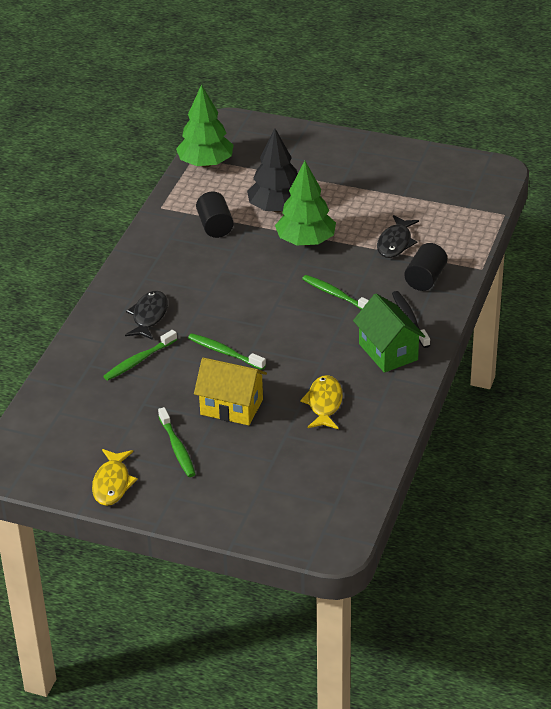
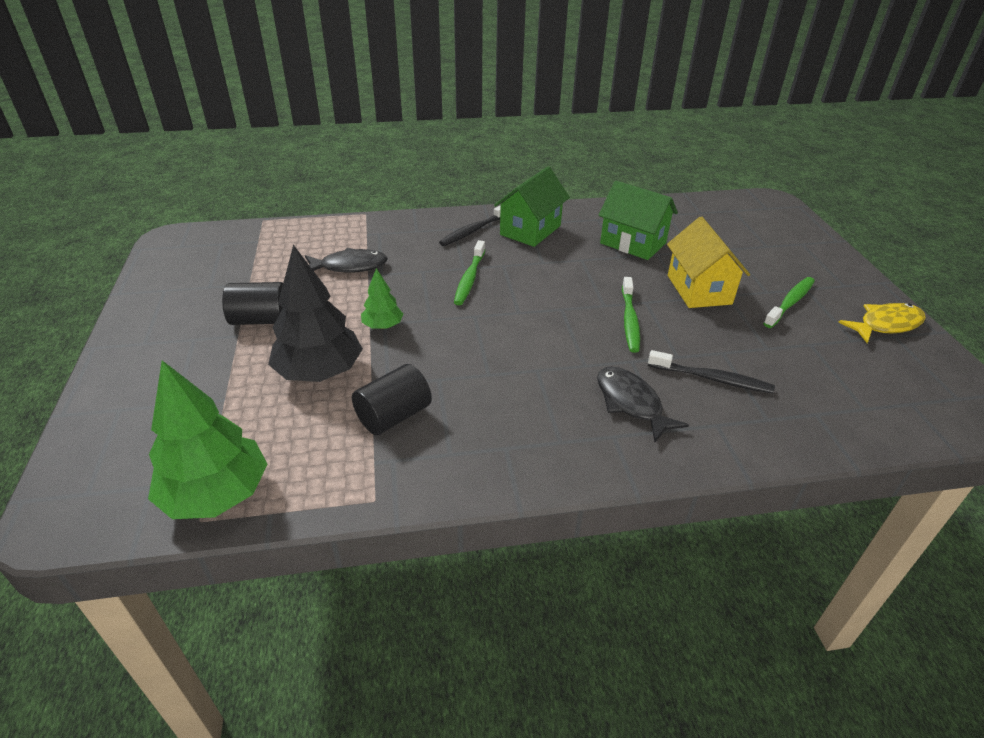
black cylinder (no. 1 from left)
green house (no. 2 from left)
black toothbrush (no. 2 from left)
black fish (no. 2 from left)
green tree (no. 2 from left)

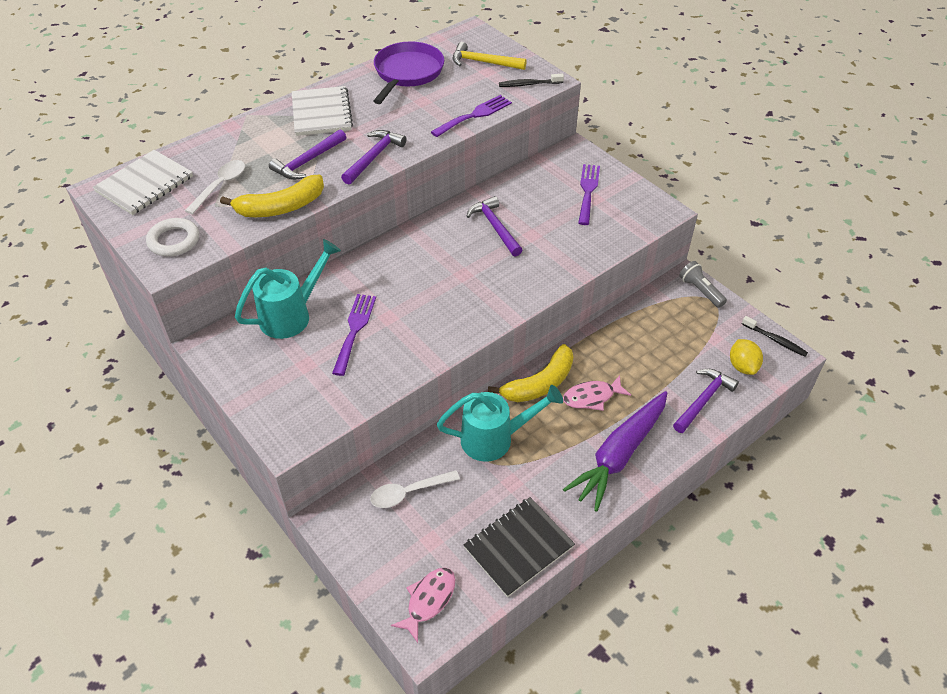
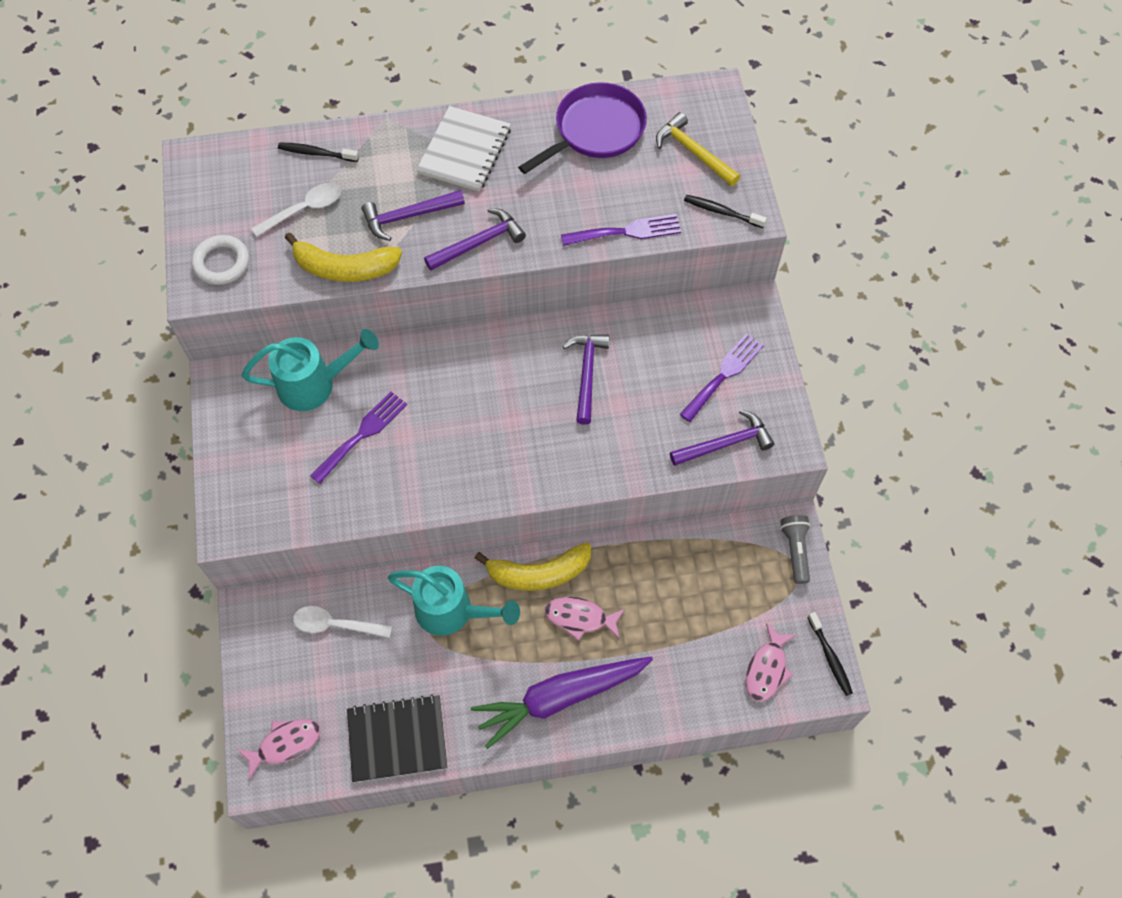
white notebook (no. 1 from left in the first image)
black toothbrush (no. 1 from left)
purple hammer (no. 4 from left)
pink fish (no. 3 from left)

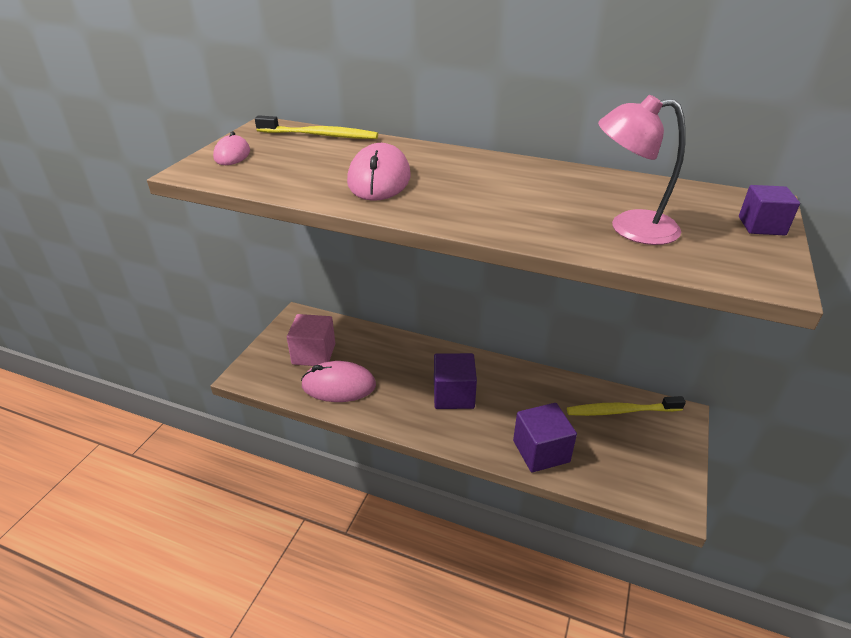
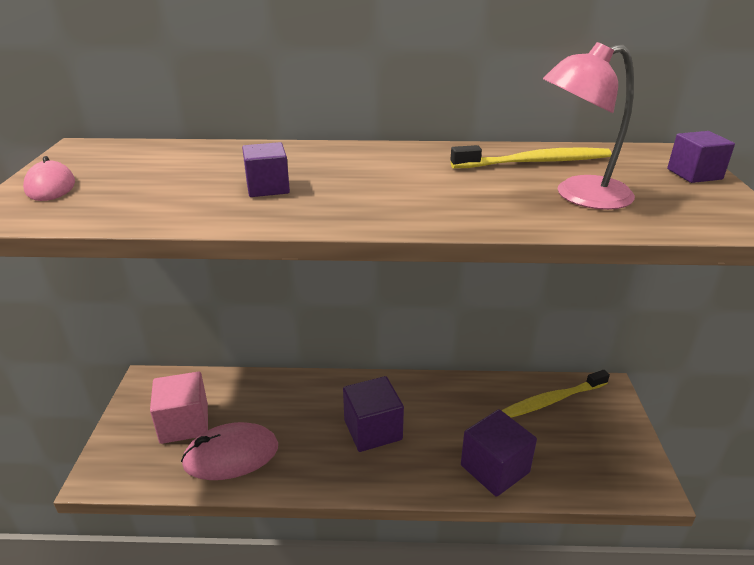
yellow toothbrush (no. 1 from left)
purple cube (no. 1 from left)

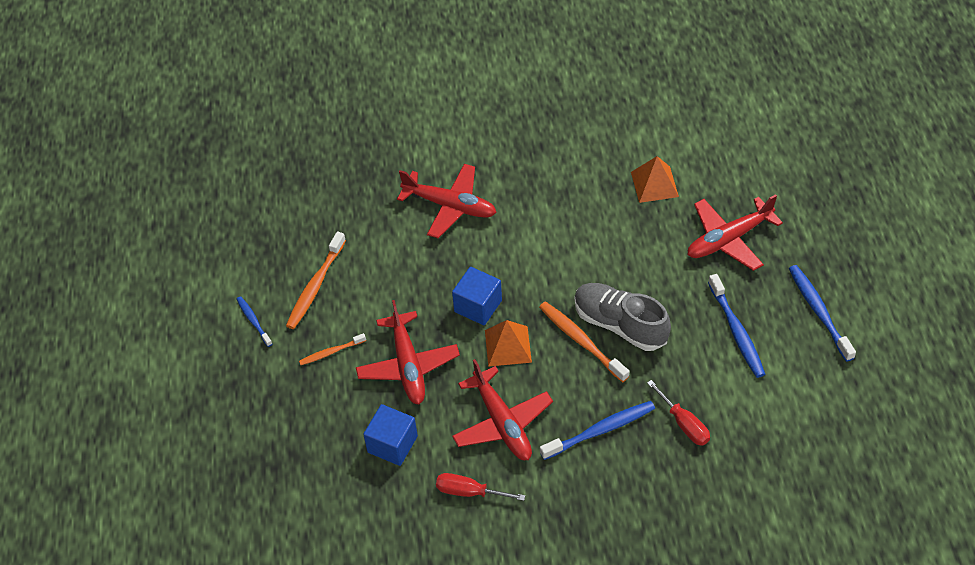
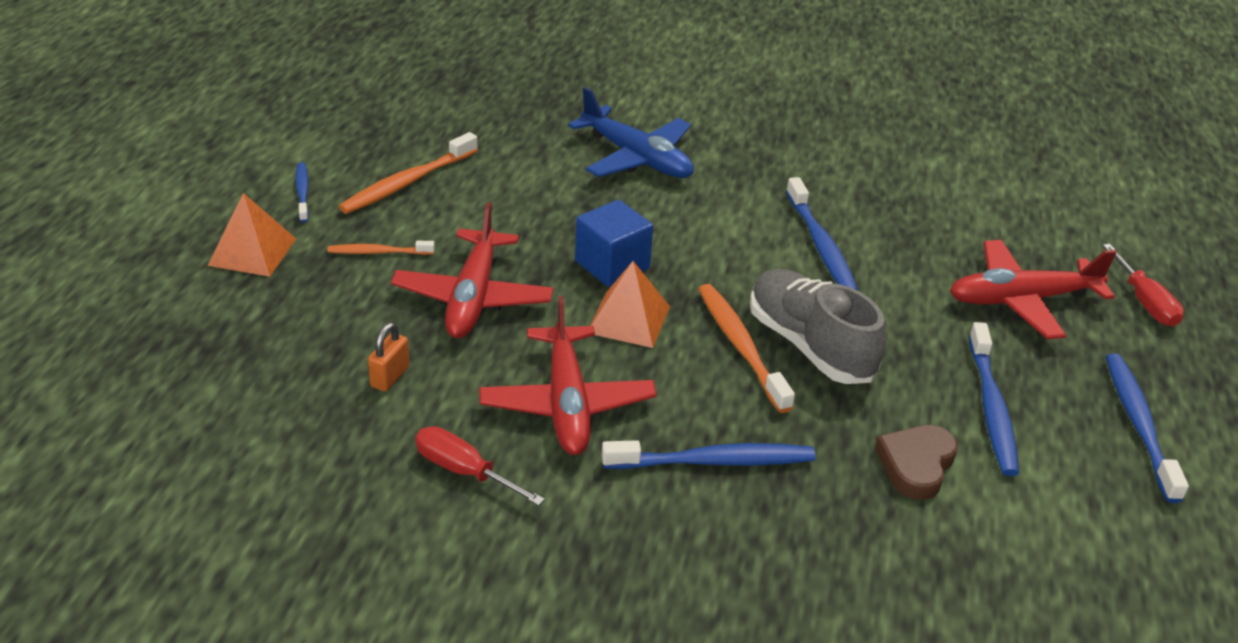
blue toothbrush (no. 3 from left)
brown heart
orange pyramid (no. 1 from left)
red screwdriver (no. 2 from left)
orange padlock
blue plane

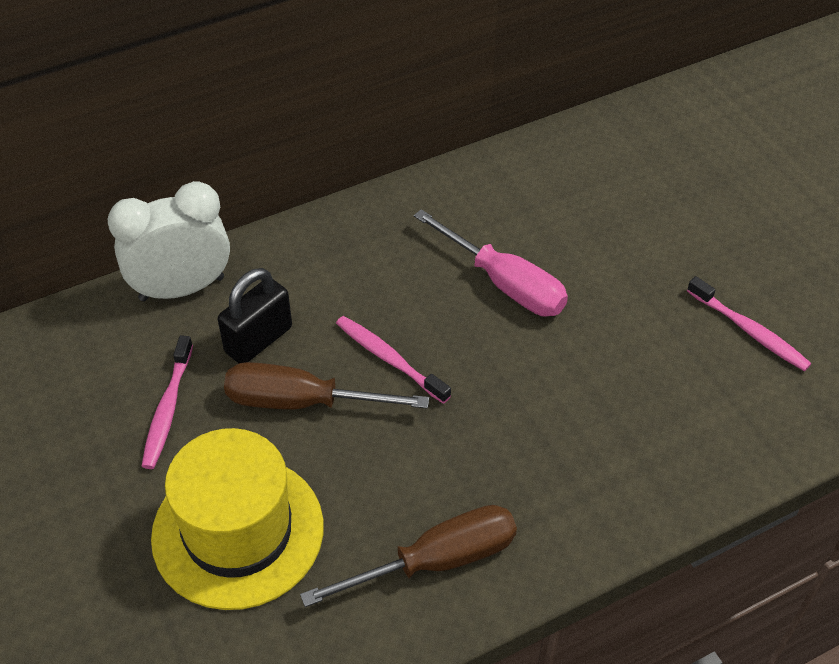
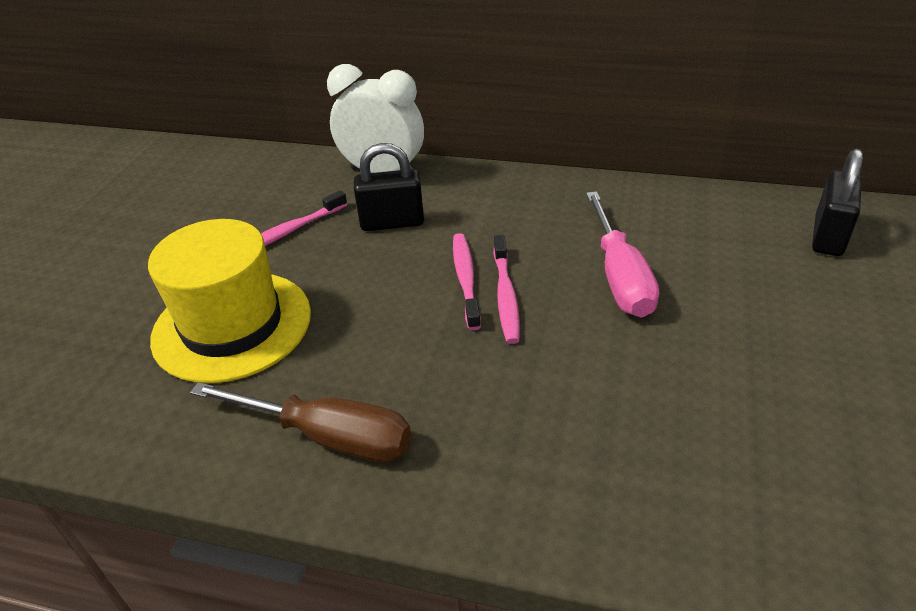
brown screwdriver (no. 1 from left in the first image)
black padlock (no. 2 from left)
pink toothbrush (no. 3 from left)

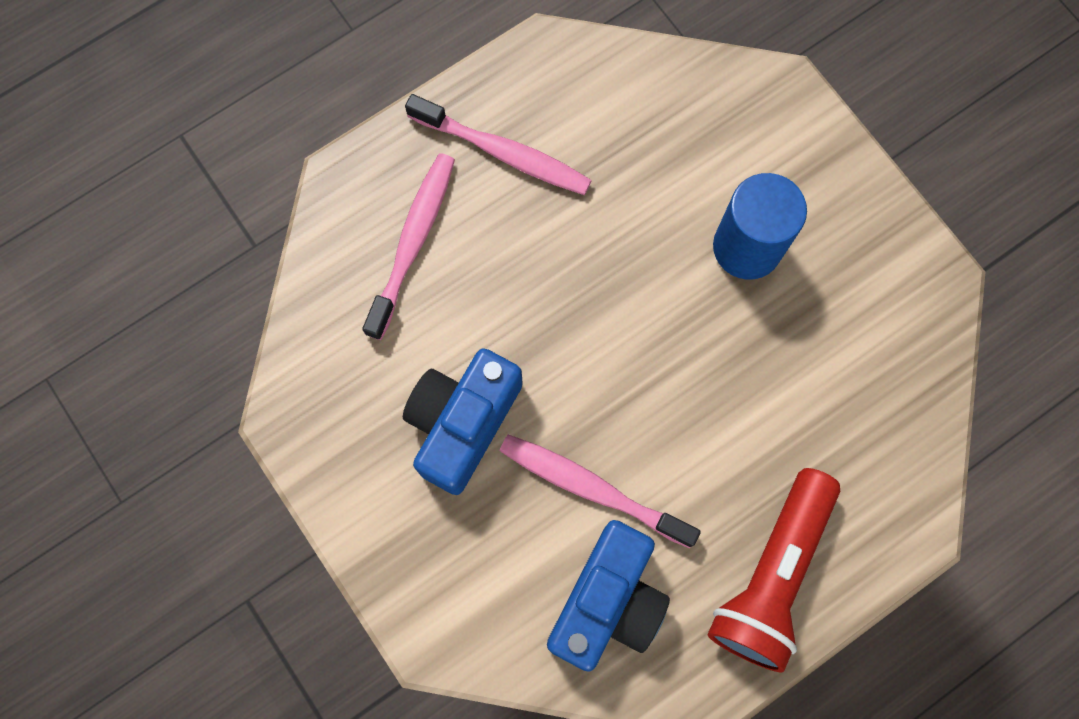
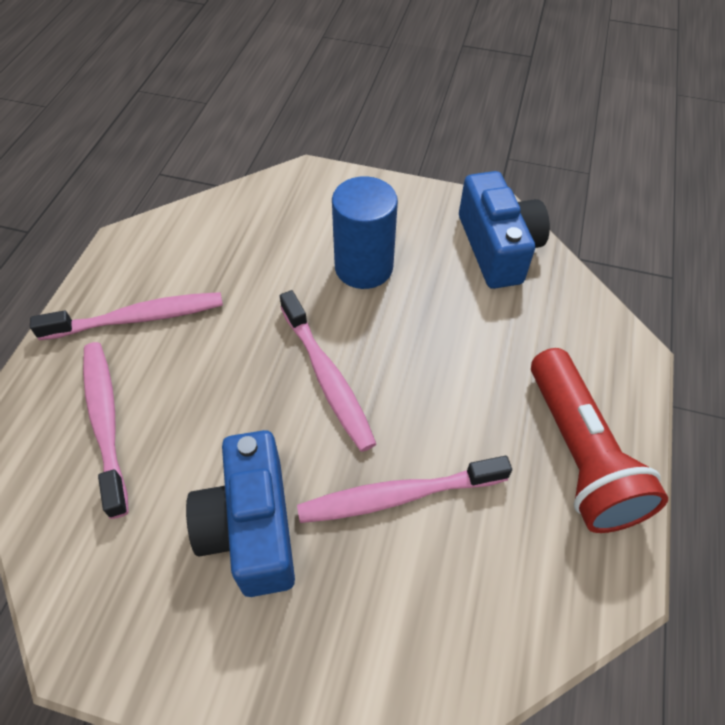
pink toothbrush (no. 3 from left)
blue camera (no. 2 from left)

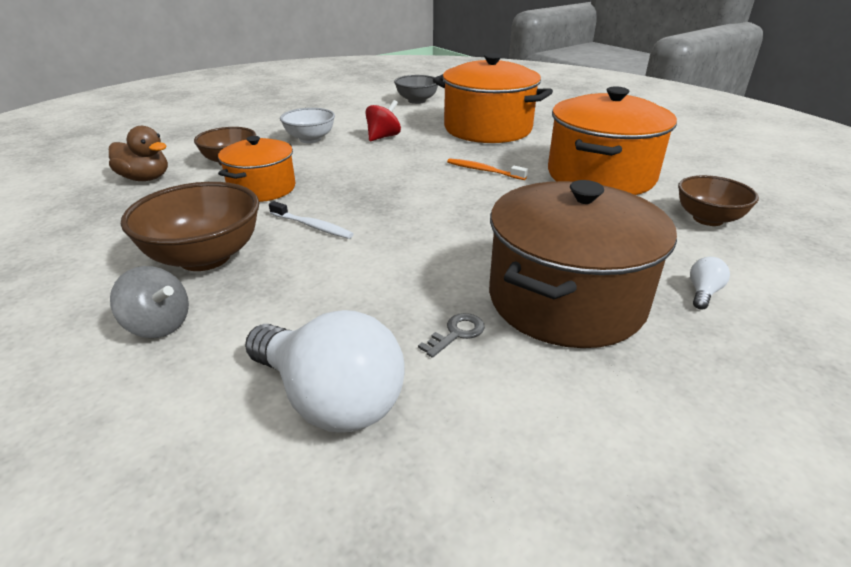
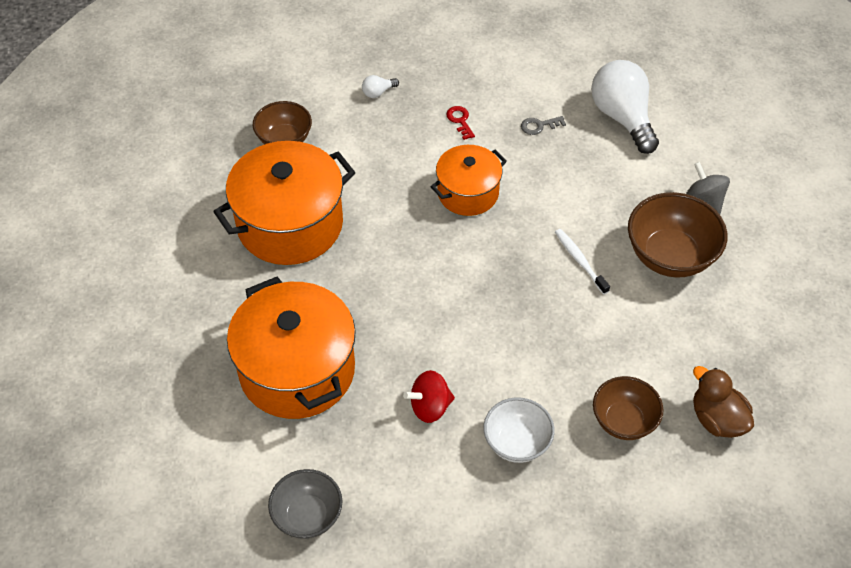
orange toothbrush
orange pot (no. 3 from left)
red key

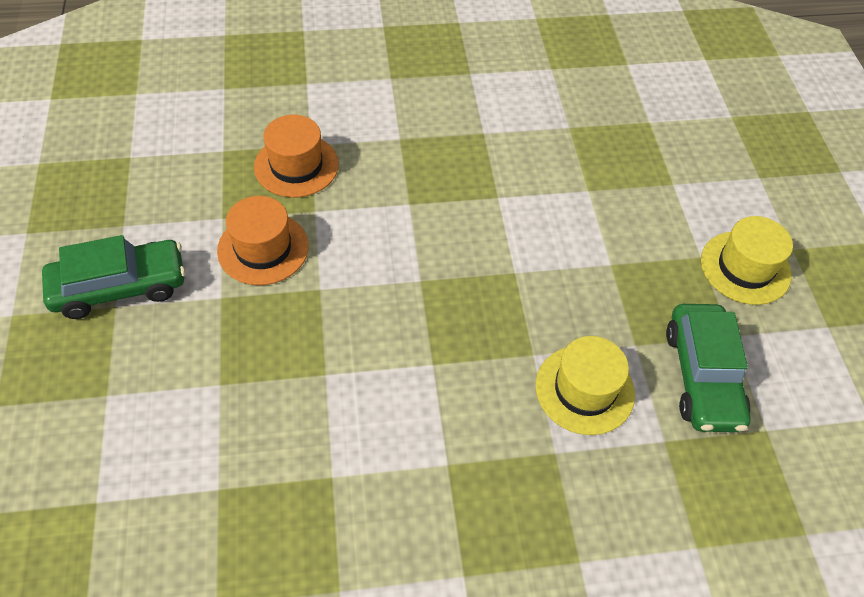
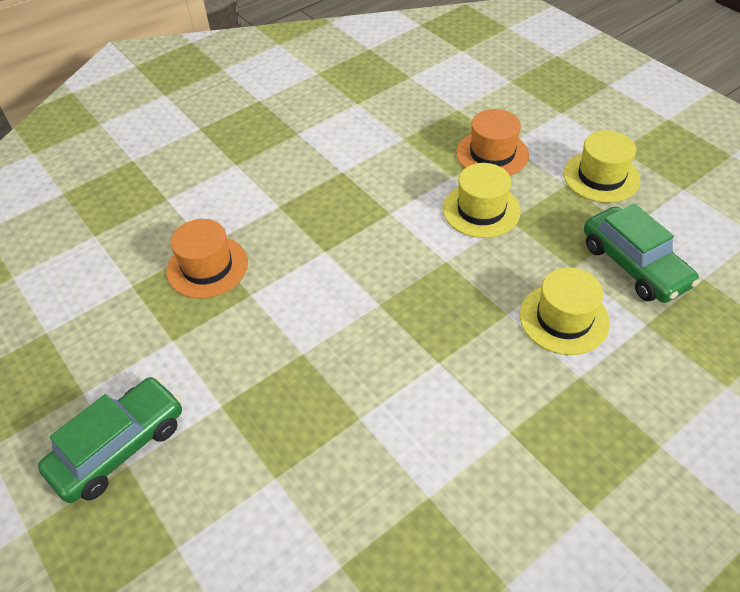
yellow hat (no. 1 from left)
orange hat (no. 2 from left)

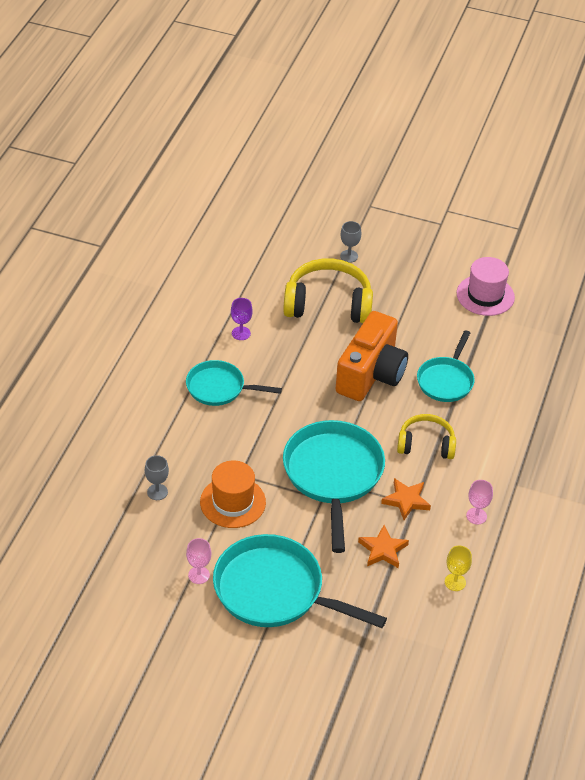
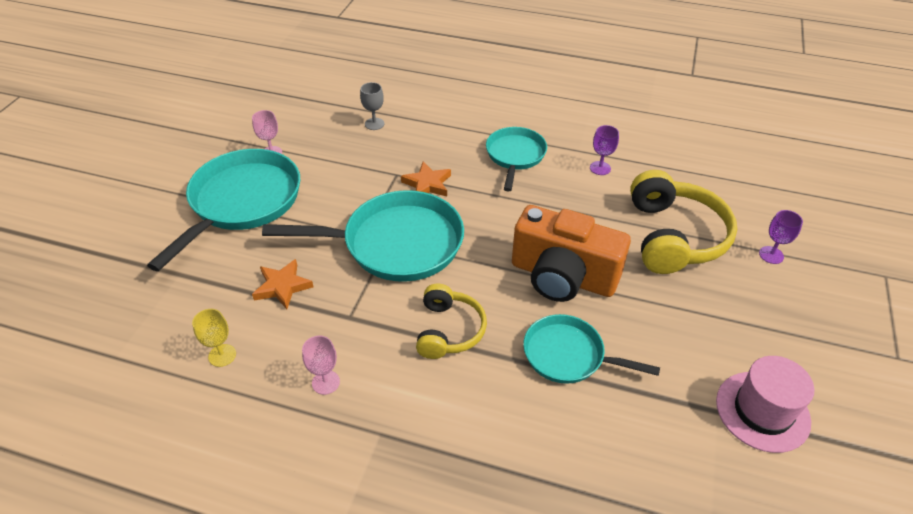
orange hat
orange star (no. 2 from left)
purple goblet (no. 2 from left)

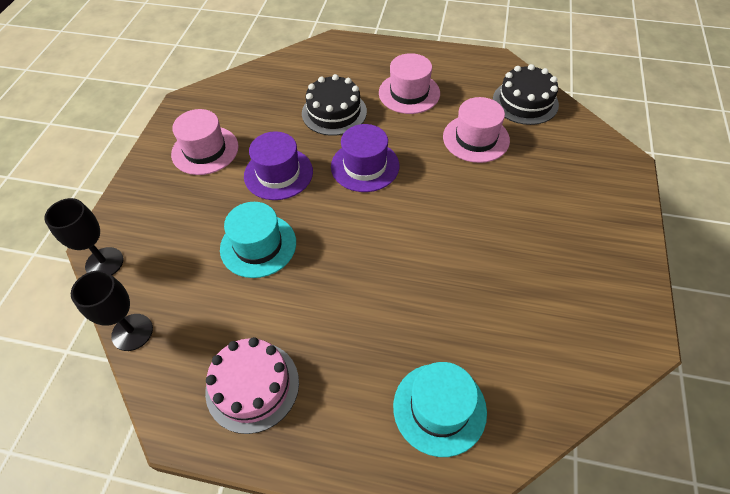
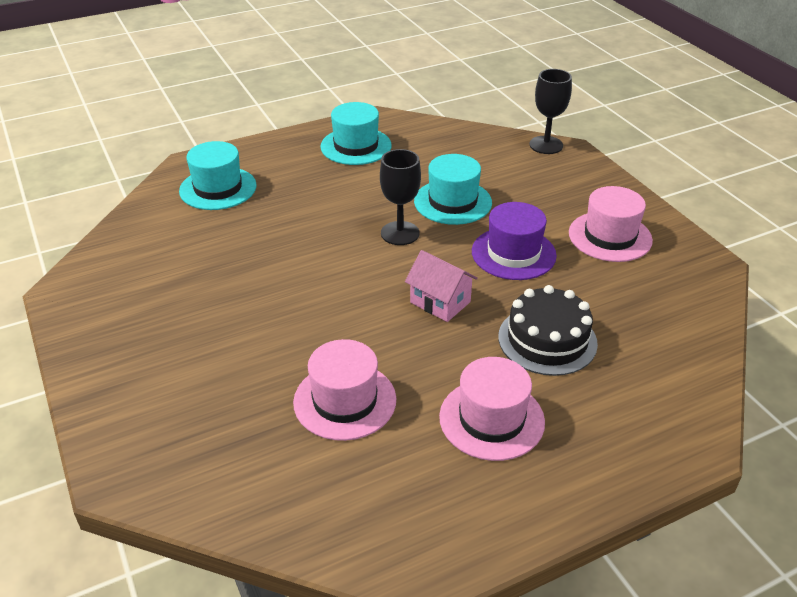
black cake (no. 2 from left in the first image)
black goblet (no. 1 from left)
turquoise hat (no. 2 from left)
pink house

